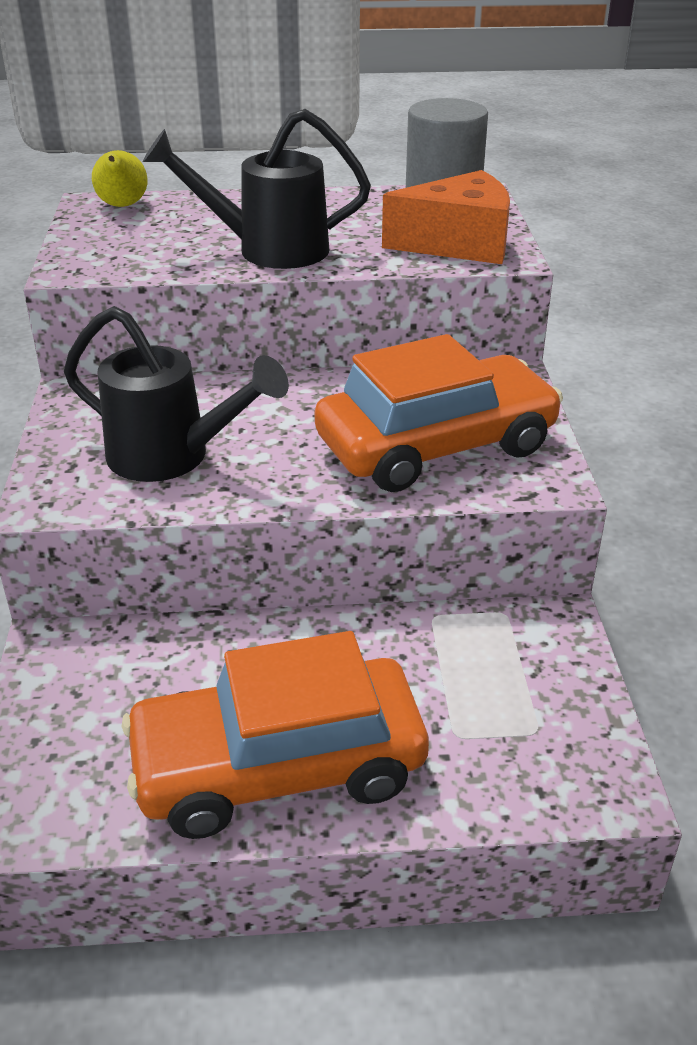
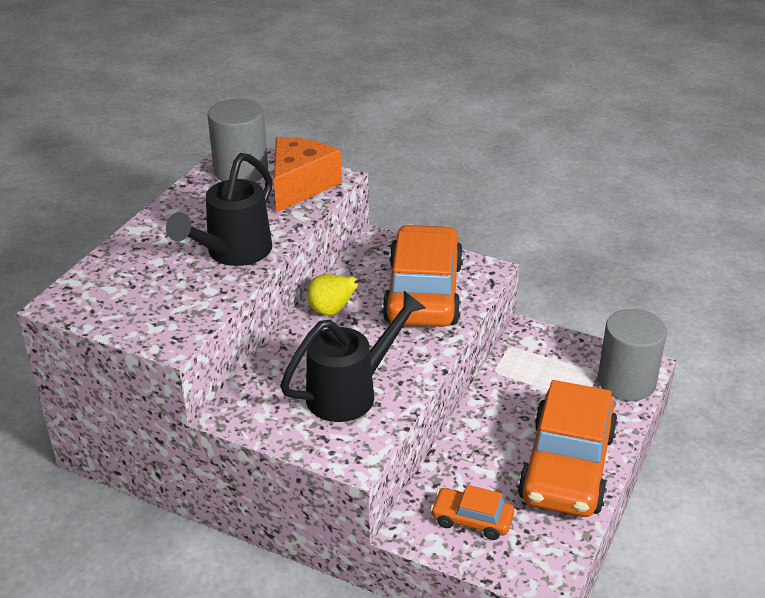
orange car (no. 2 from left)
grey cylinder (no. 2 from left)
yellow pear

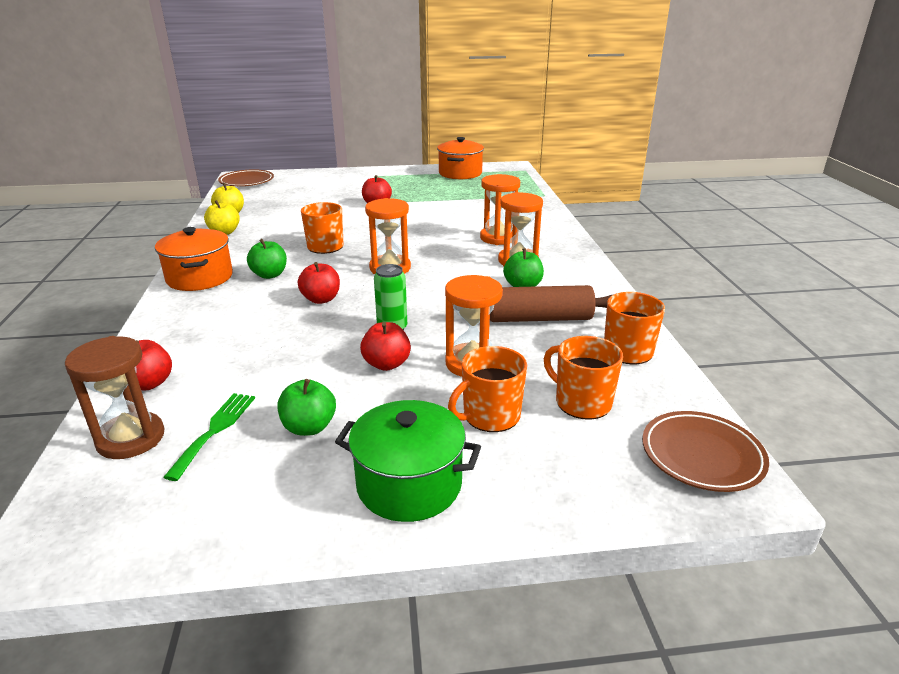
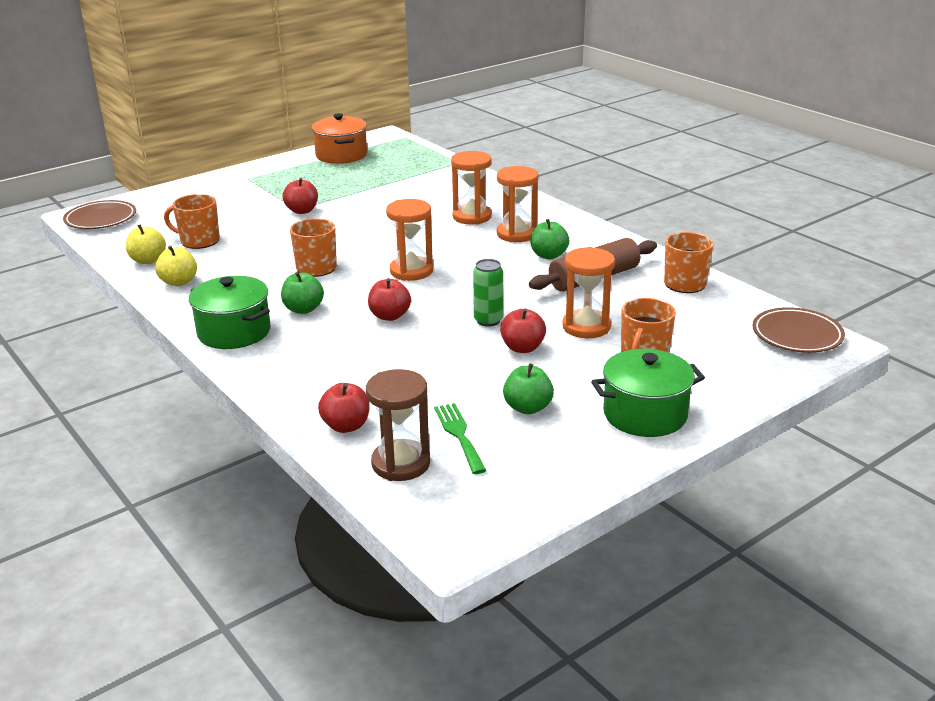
orange mug (no. 1 from left)
green pot (no. 1 from left)

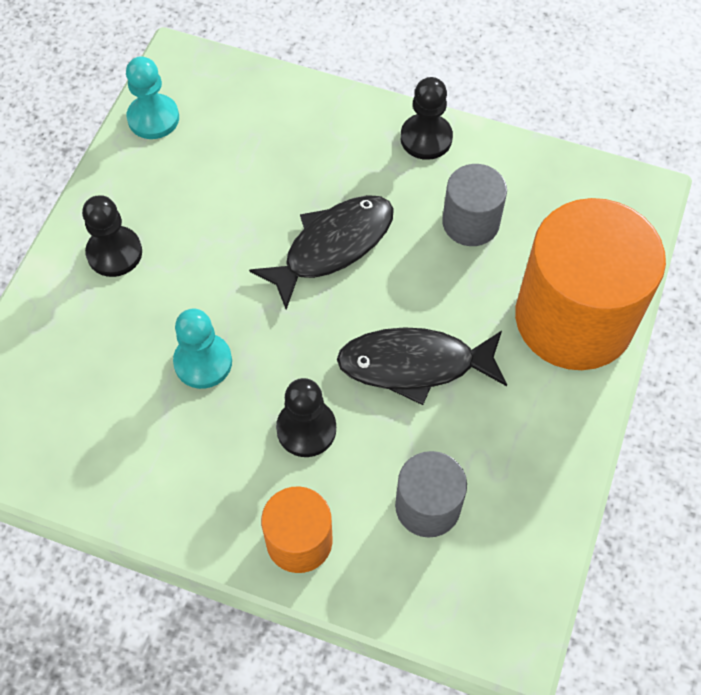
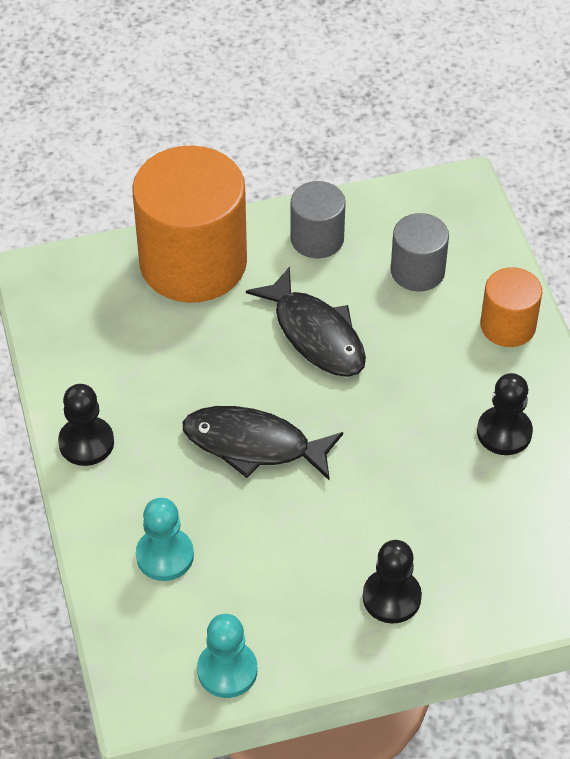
turquoise pawn (no. 1 from left)
black pawn (no. 3 from left)
grey cylinder (no. 1 from left)

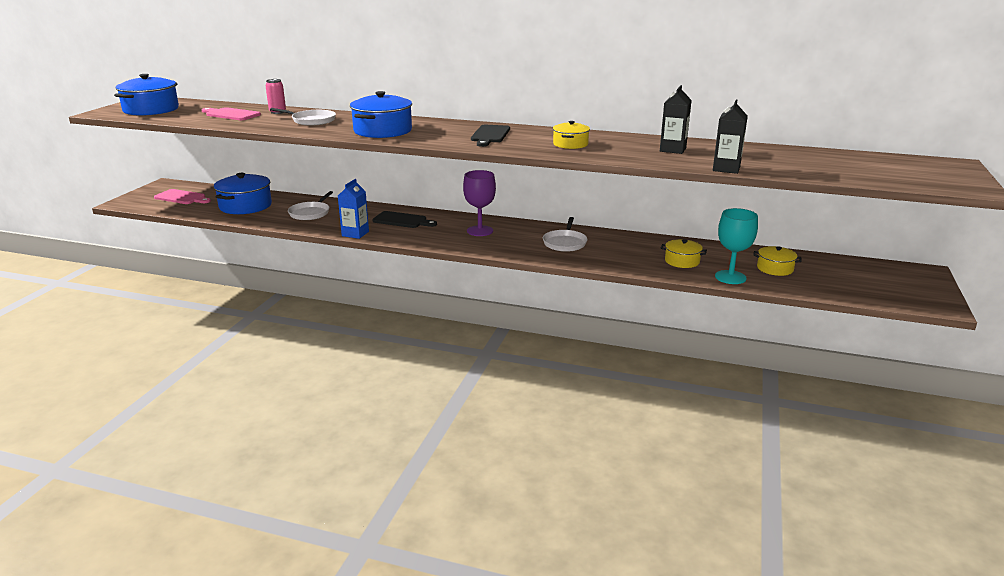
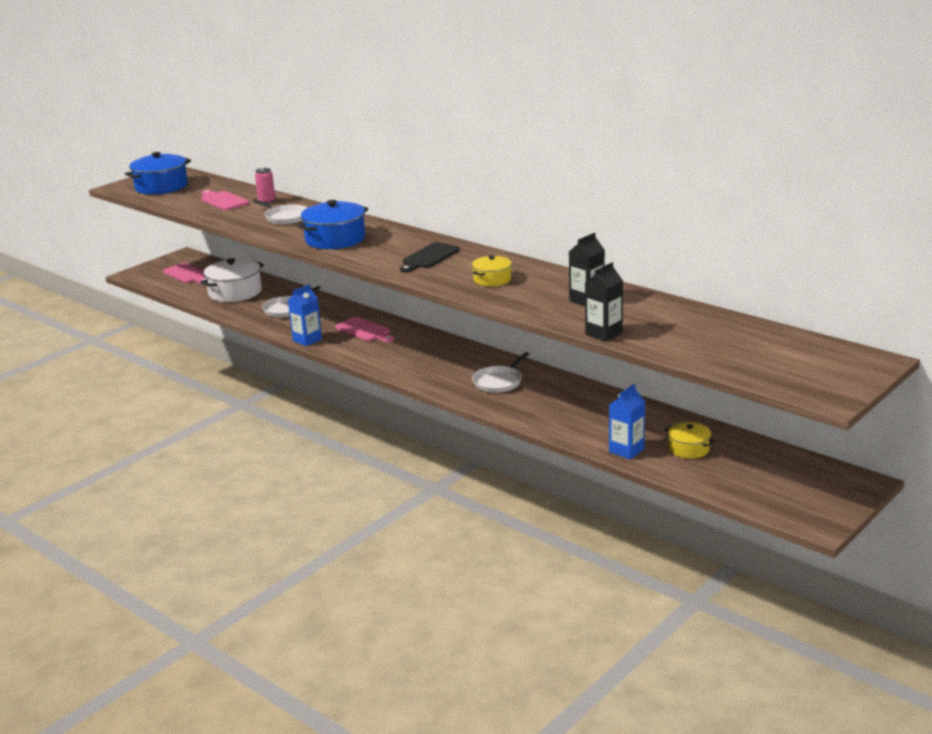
purple goblet
yellow pot (no. 2 from left in the first image)
blue carton (no. 2 from left)
white pot
pink cutting board (no. 3 from left)

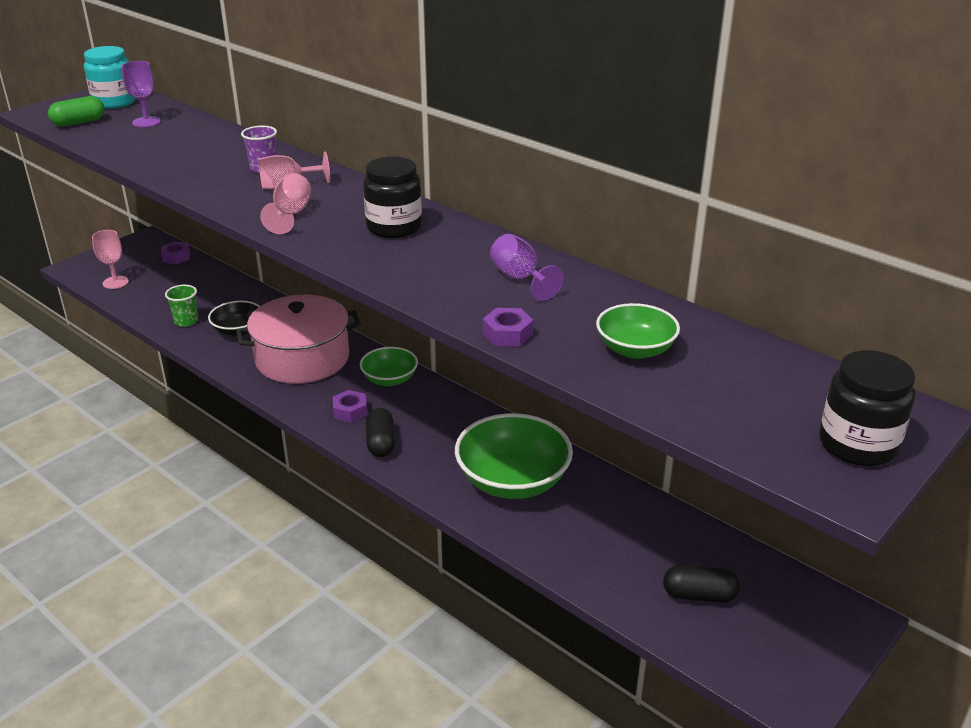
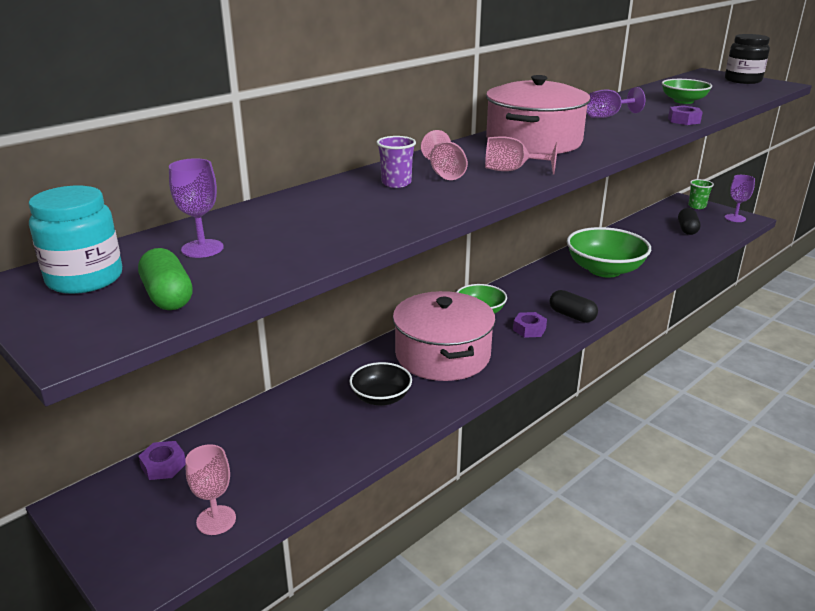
purple goblet (no. 3 from left)
green cup
pink pot (no. 2 from left)
black capsule (no. 1 from left)

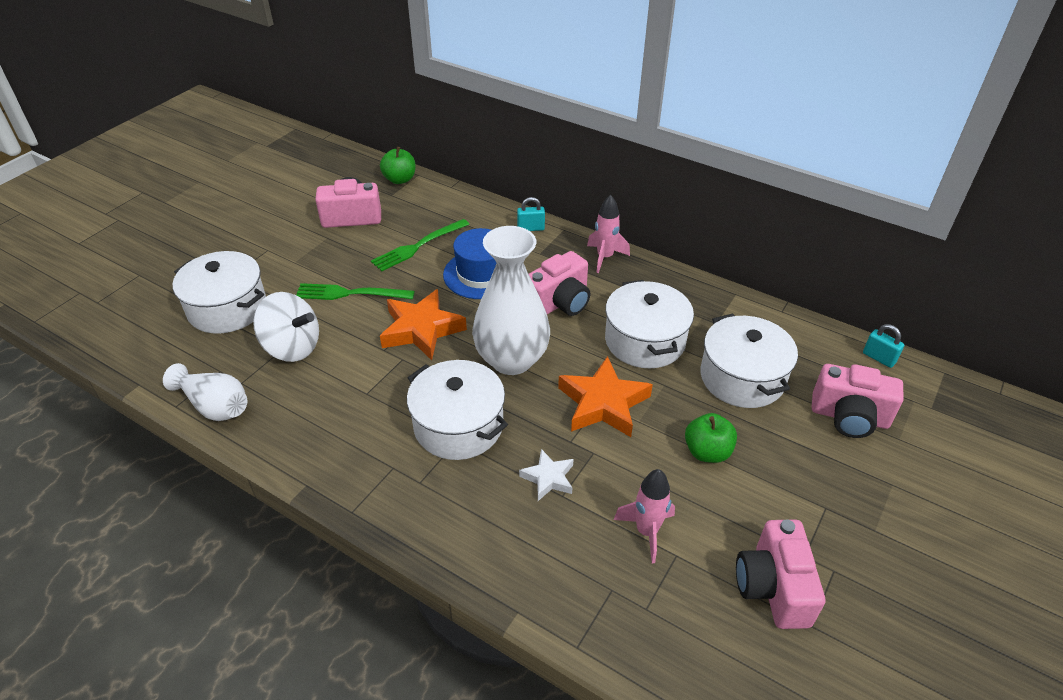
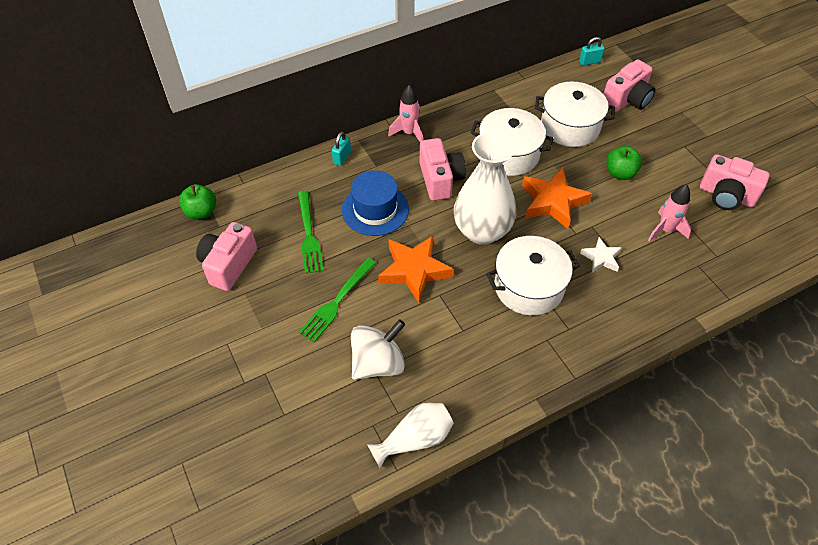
white pot (no. 1 from left in the first image)

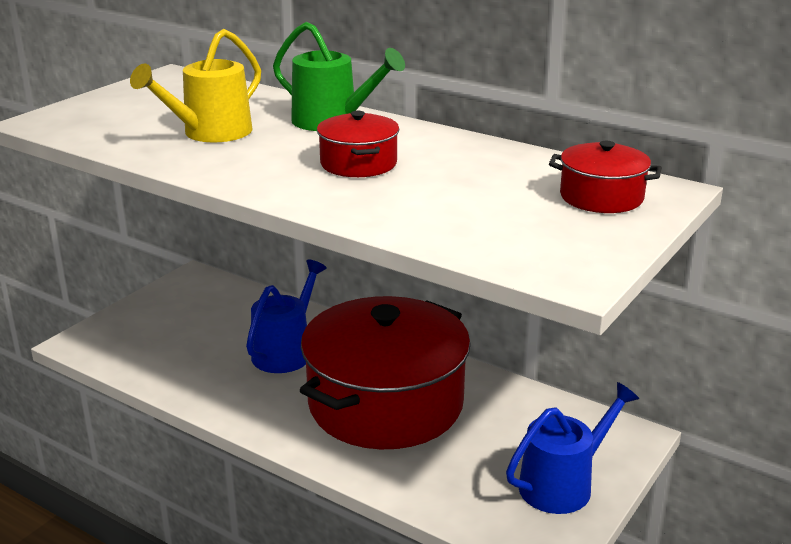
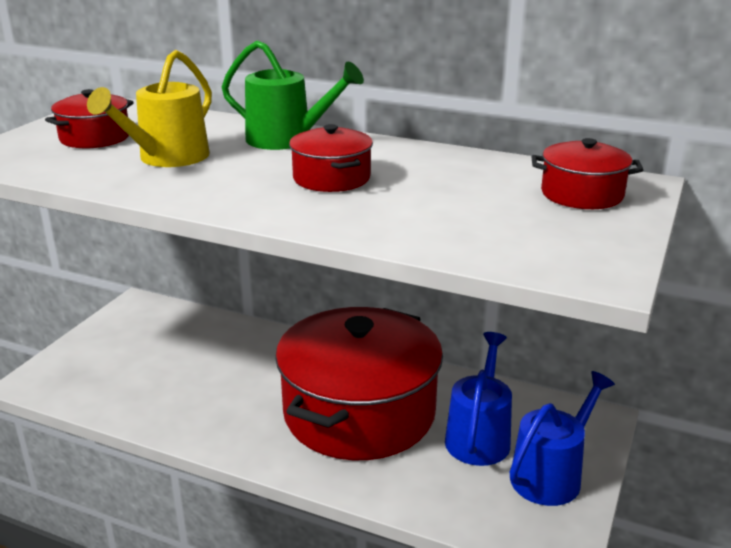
red pot (no. 1 from left)
blue watering can (no. 1 from left)

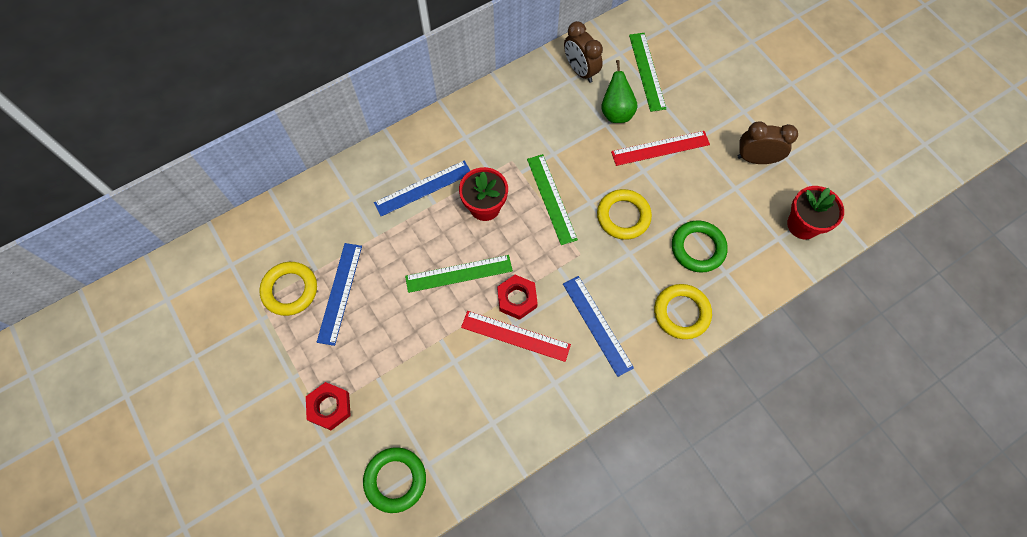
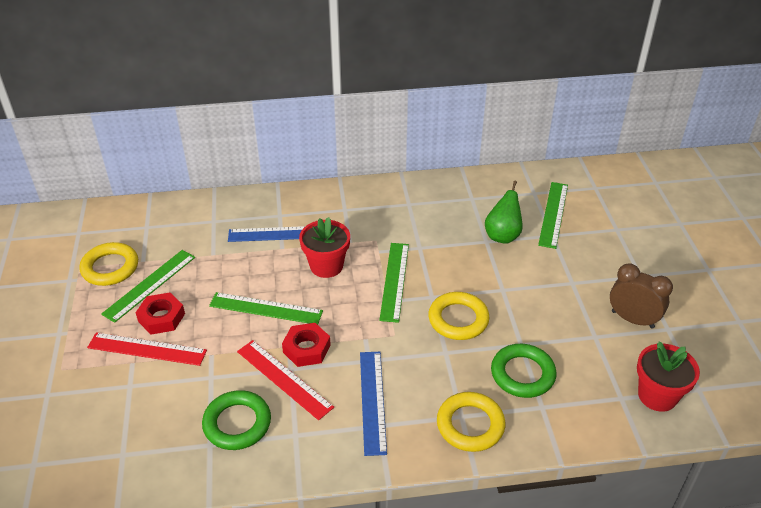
brown clock (no. 1 from left in the first image)
red nut (no. 1 from left)
green ring (no. 1 from left)
red ruler (no. 1 from left)
green ruler (no. 1 from left)

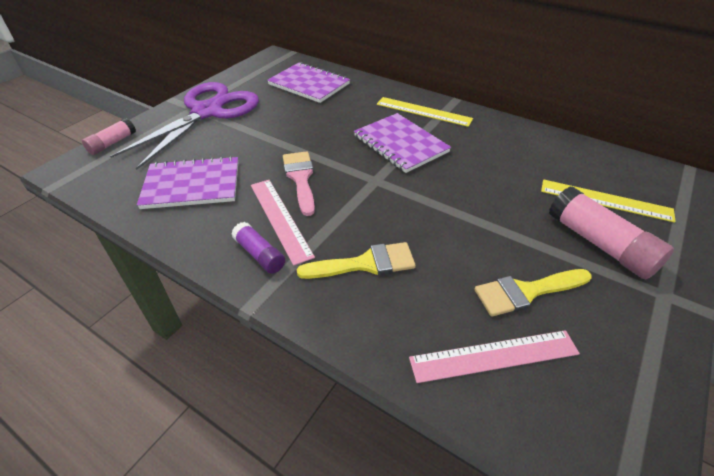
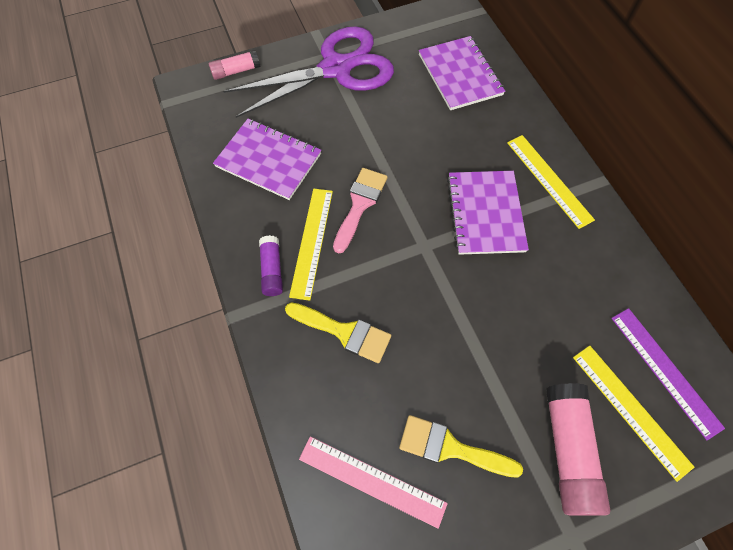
purple ruler
yellow ruler (no. 1 from left)

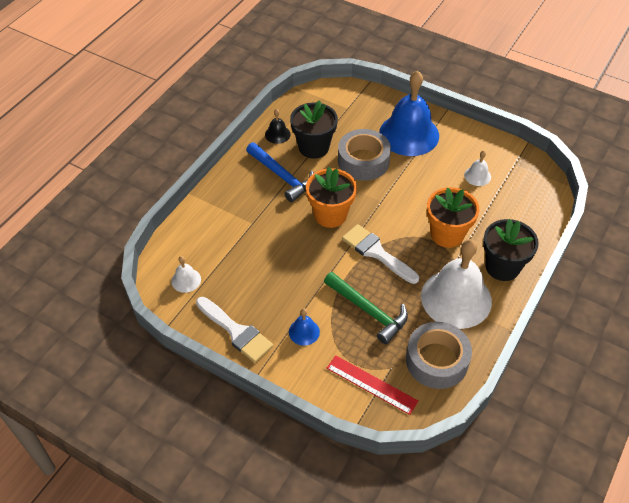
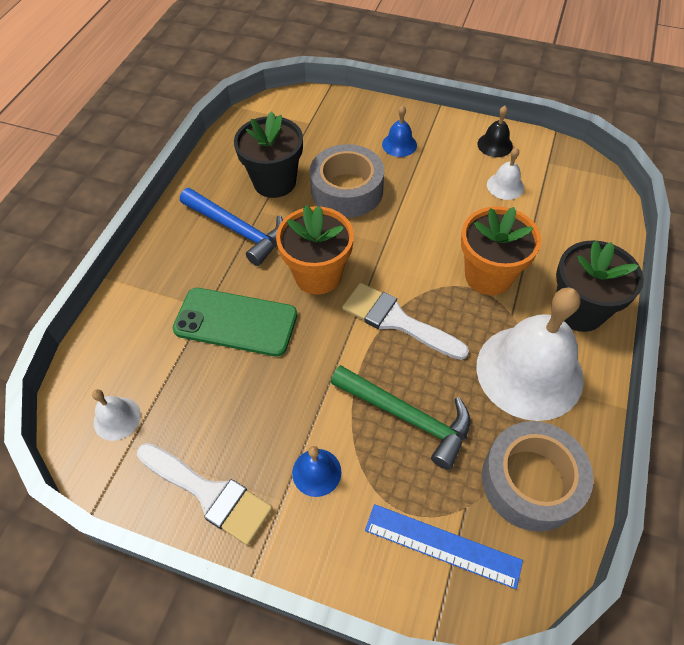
green phone
black bell
blue ruler
blue bell (no. 2 from left)

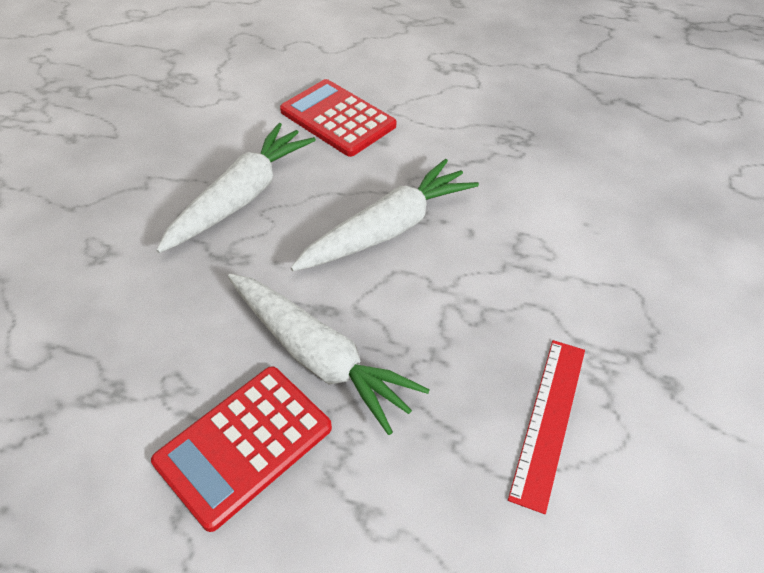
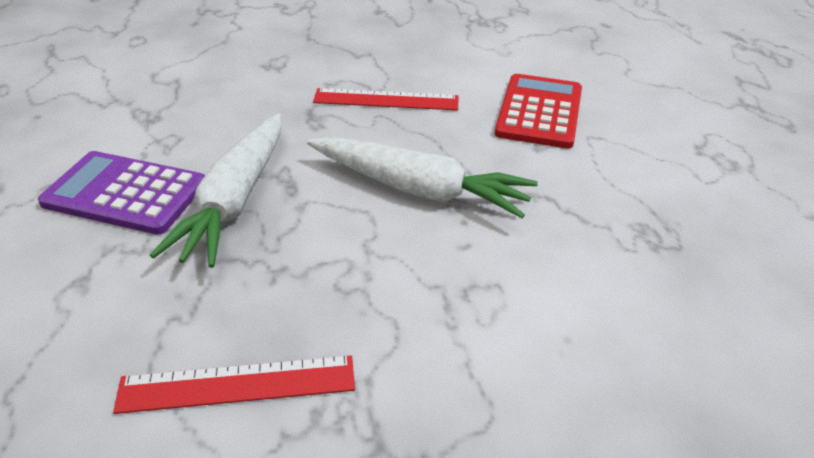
red ruler (no. 2 from left)
purple calculator

